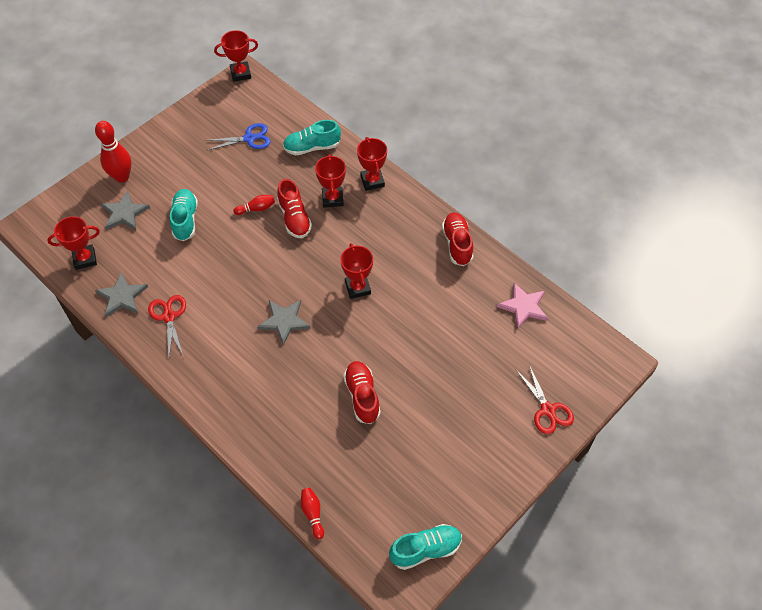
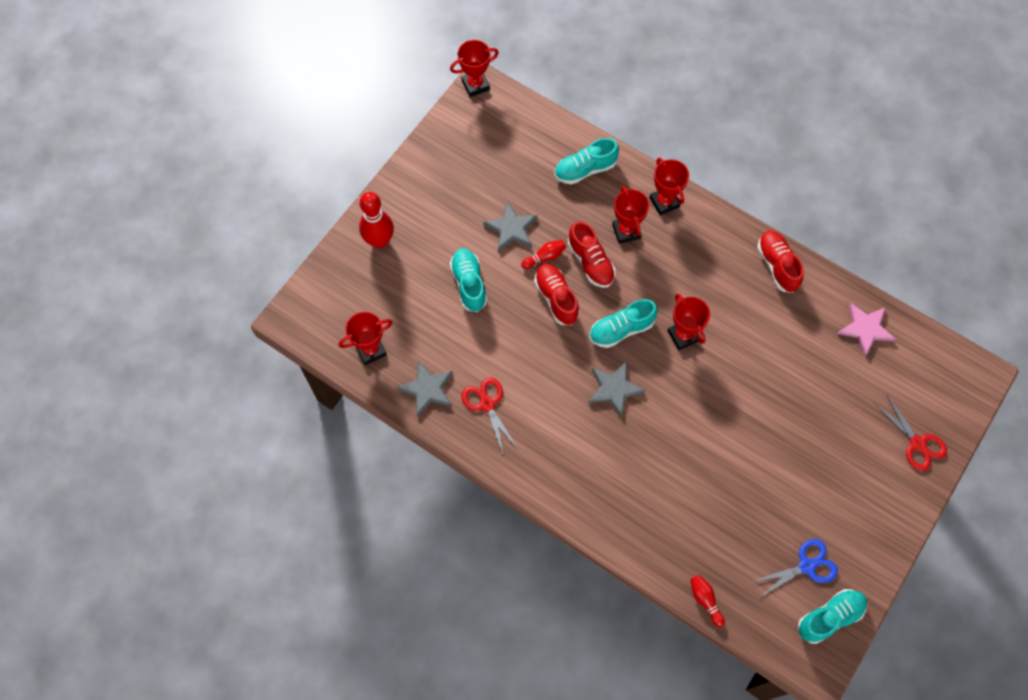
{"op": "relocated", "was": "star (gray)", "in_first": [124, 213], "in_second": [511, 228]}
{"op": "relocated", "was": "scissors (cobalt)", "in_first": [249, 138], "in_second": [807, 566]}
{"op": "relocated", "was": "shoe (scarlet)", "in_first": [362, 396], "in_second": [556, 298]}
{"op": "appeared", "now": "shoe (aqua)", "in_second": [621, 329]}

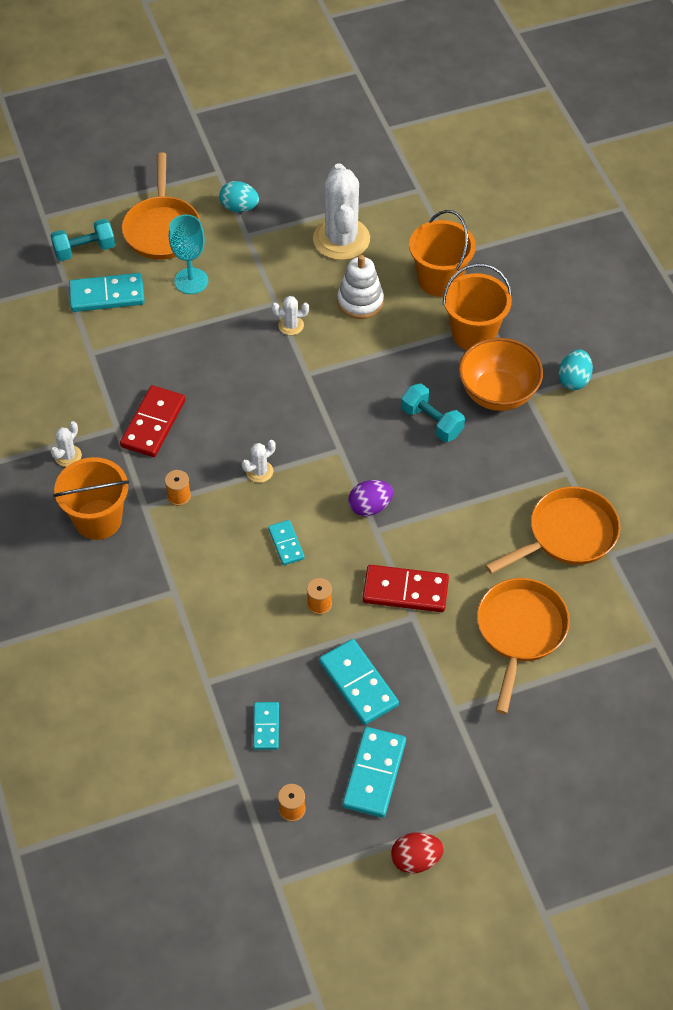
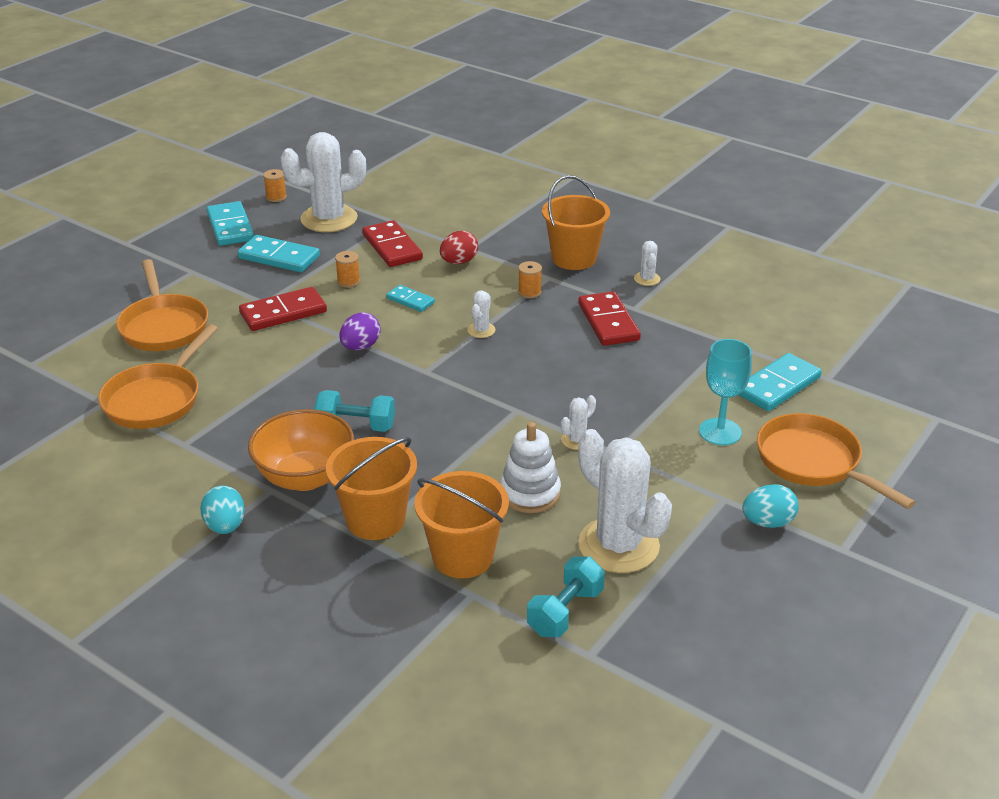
{"op": "relocated", "was": "free weight (aqua)", "in_first": [84, 250], "in_second": [565, 612]}
{"op": "exchanged", "was": "domino tile (aqua)", "now": "prickly plant (white)", "in_first": [266, 727], "in_second": [329, 219]}
{"op": "relocated", "was": "egg shape (scarlet)", "in_first": [416, 859], "in_second": [459, 262]}
{"op": "appeared", "now": "domino tile (scarlet)", "in_second": [392, 247]}

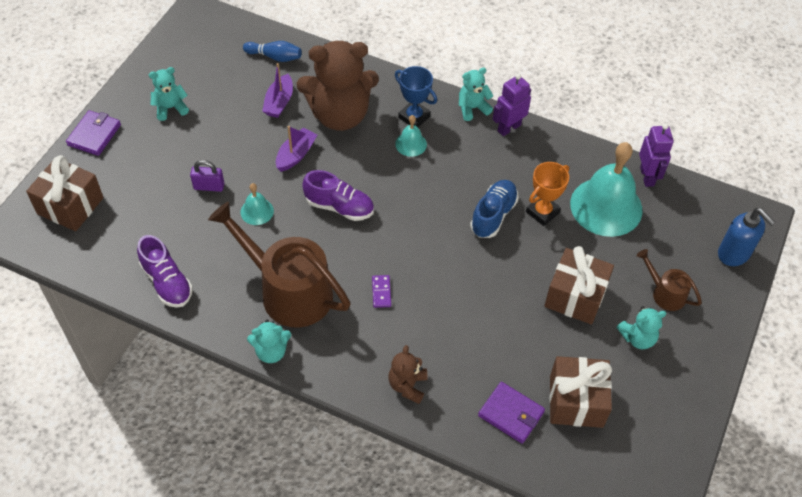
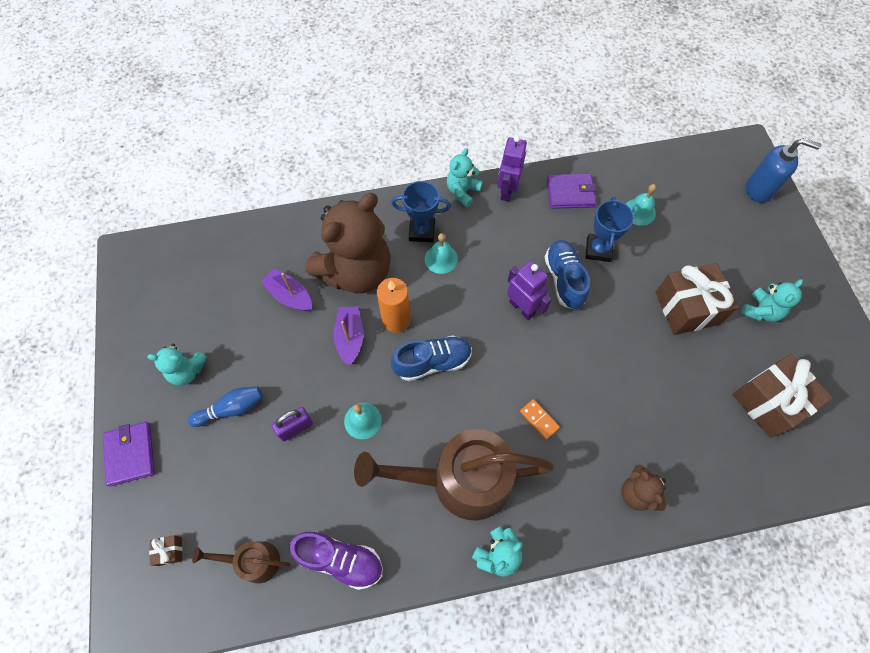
{"op": "size", "was": "wrapped gift (brown)", "in_first": [70, 205], "in_second": [170, 551], "ratio": 0.41}
{"op": "spun", "was": "teddy (aqua)", "in_first": [170, 108], "in_second": [187, 371], "clockwise": -120}
{"op": "relocated", "was": "bowling pin (cobalt)", "in_first": [274, 57], "in_second": [231, 409]}
{"op": "spun", "was": "boat (royal purple)", "in_first": [279, 102], "in_second": [289, 295], "clockwise": 150}
{"op": "colour", "was": "shoe (royal purple)", "now": "shoe (cobalt)", "in_first": [339, 207], "in_second": [432, 362]}
{"op": "colour", "was": "domino tile (royal purple)", "now": "domino tile (orange)", "in_first": [381, 292], "in_second": [539, 419]}
{"op": "relocated", "was": "billfold (royal purple)", "in_first": [511, 414], "in_second": [570, 193]}
{"op": "colour", "was": "award cup (orange)", "now": "award cup (cobalt)", "in_first": [542, 212], "in_second": [598, 250]}
{"op": "size", "was": "bell (aqua)", "in_first": [606, 206], "in_second": [639, 212], "ratio": 0.45}
{"op": "relocated", "was": "watering pot (brown)", "in_first": [665, 293], "in_second": [254, 561]}
{"op": "relocated", "was": "robot (royal purple)", "in_first": [647, 176], "in_second": [522, 308]}
{"op": "appeared", "now": "candle (orange)", "in_second": [396, 320]}

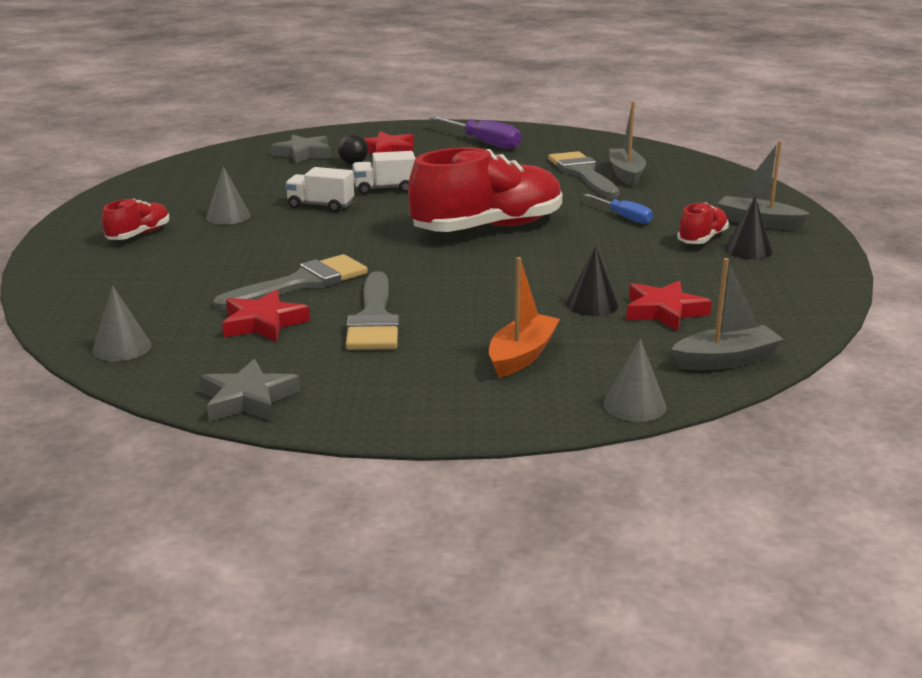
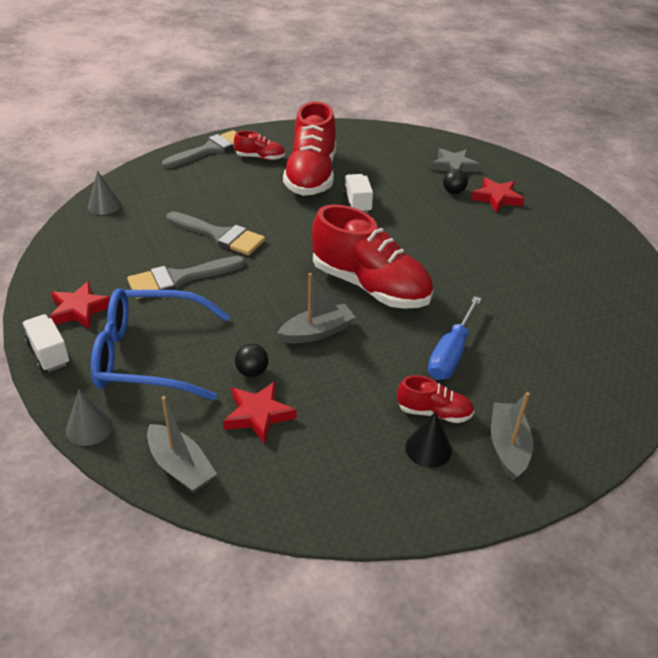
{"op": "missing", "was": "star (gray)", "in_first": [248, 399]}
{"op": "exchanged", "was": "cone shape (gray)", "now": "shoe (scarlet)", "in_first": [228, 216], "in_second": [311, 176]}
{"op": "relocated", "was": "star (scarlet)", "in_first": [263, 323], "in_second": [80, 310]}
{"op": "relocated", "was": "truck (white)", "in_first": [384, 189], "in_second": [49, 353]}
{"op": "missing", "was": "screwdriver (royal purple)", "in_first": [484, 143]}
{"op": "exchanged", "was": "boat (orange)", "now": "eyeglasses (cobalt)", "in_first": [522, 356], "in_second": [149, 356]}
{"op": "relocated", "was": "paintbrush (gray)", "in_first": [582, 173], "in_second": [210, 150]}
{"op": "exchanged", "was": "cone shape (jet-black)", "now": "play ball (jet-black)", "in_first": [592, 304], "in_second": [252, 372]}
{"op": "size", "was": "screwdriver (cobalt)", "in_first": [624, 217], "in_second": [451, 354], "ratio": 1.59}
{"op": "relocated", "was": "boat (gray)", "in_first": [626, 174], "in_second": [317, 332]}

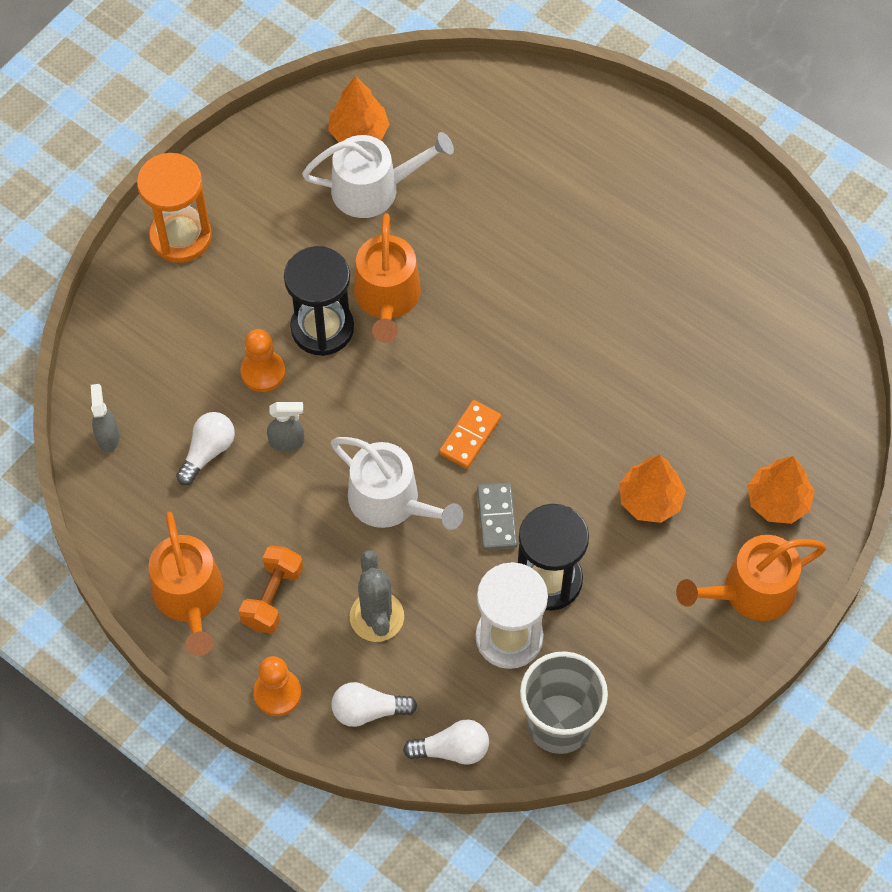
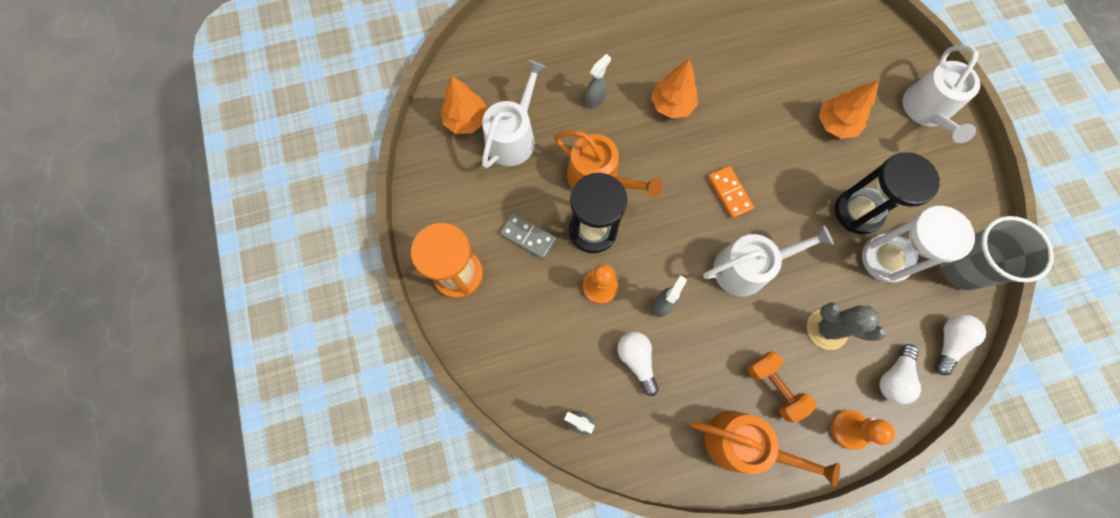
{"op": "relocated", "was": "domino tile (gray)", "in_first": [496, 517], "in_second": [528, 237]}
{"op": "colour", "was": "watering pot (orange)", "now": "watering pot (white)", "in_first": [751, 591], "in_second": [926, 111]}
{"op": "relocated", "was": "fir tree (orange)", "in_first": [778, 501], "in_second": [672, 105]}
{"op": "appeared", "now": "spray cleaner (gray)", "in_second": [595, 99]}

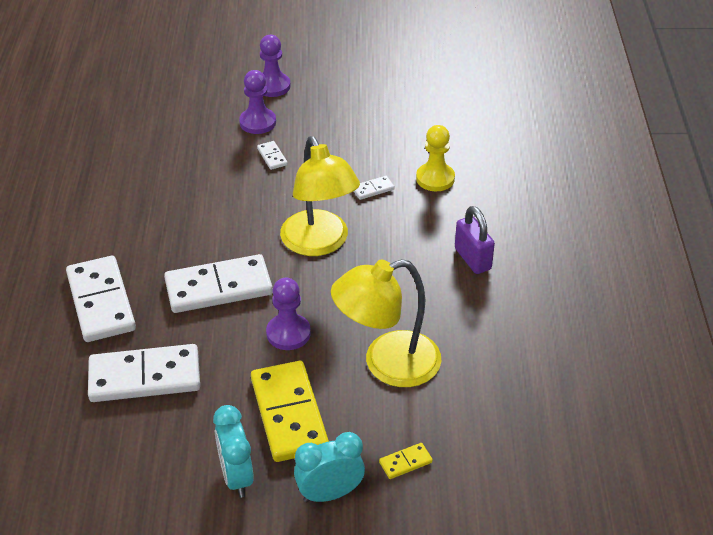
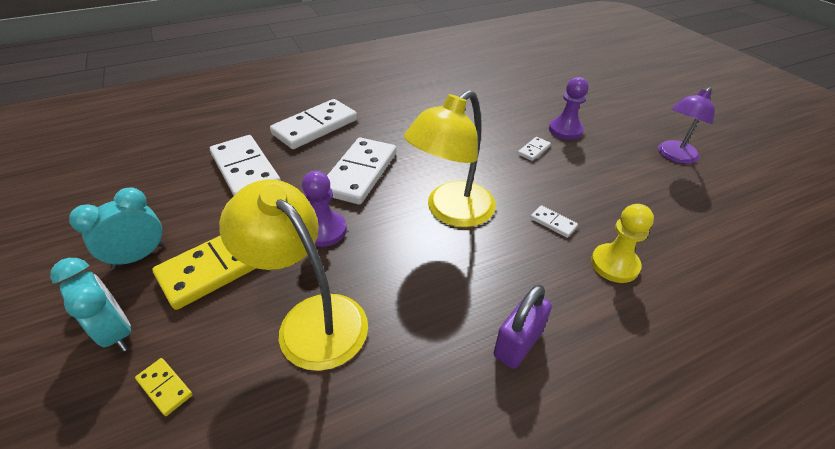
{"op": "spun", "was": "domino tile (white)", "in_first": [218, 287], "in_second": [360, 173], "clockwise": 60}
{"op": "missing", "was": "chess pawn (royal purple)", "in_first": [272, 86]}
{"op": "appeared", "now": "reading lamp (royal purple)", "in_second": [674, 156]}

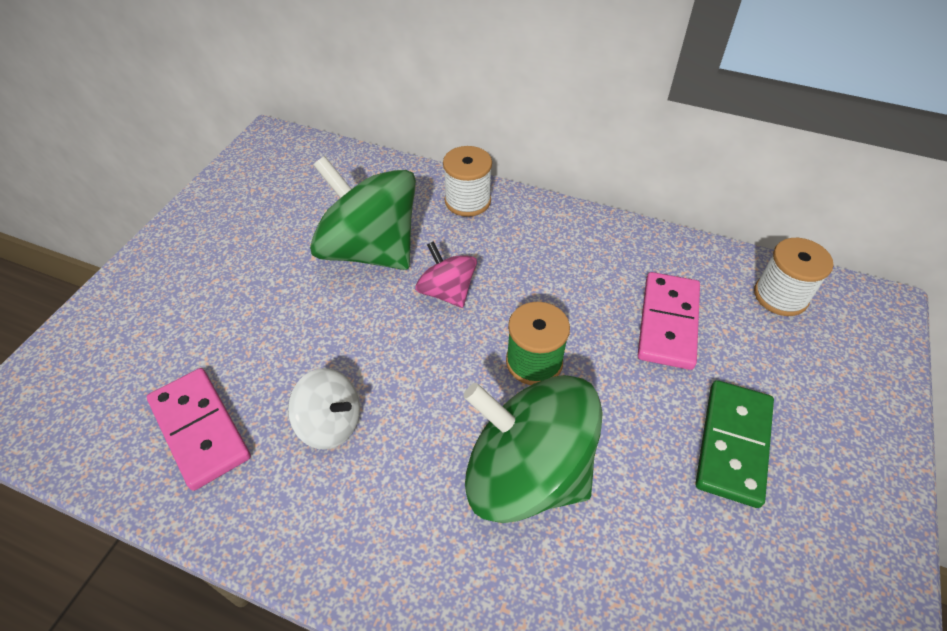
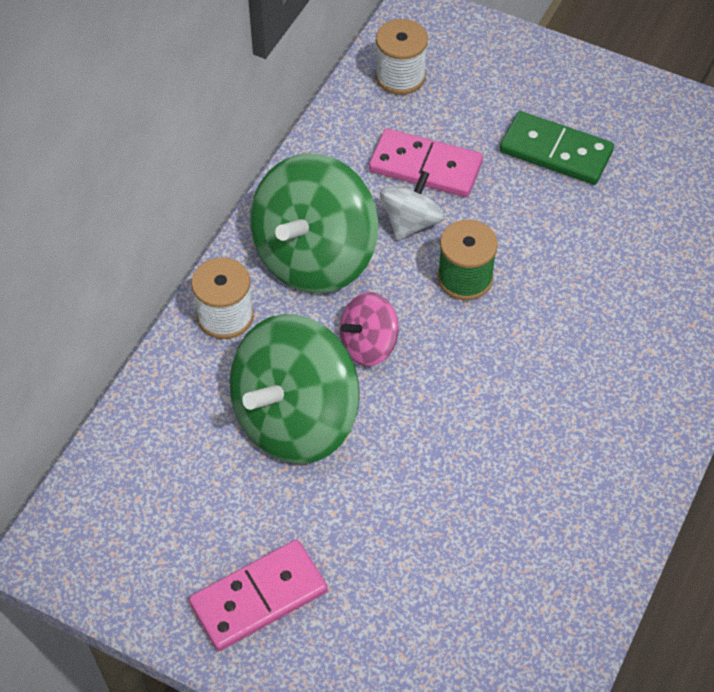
{"op": "relocated", "was": "domino tile (pink)", "in_first": [200, 429], "in_second": [258, 597]}
{"op": "relocated", "was": "whirligig (white)", "in_first": [330, 423], "in_second": [411, 222]}
{"op": "relocated", "was": "whirligig (emerald)", "in_first": [526, 473], "in_second": [315, 256]}

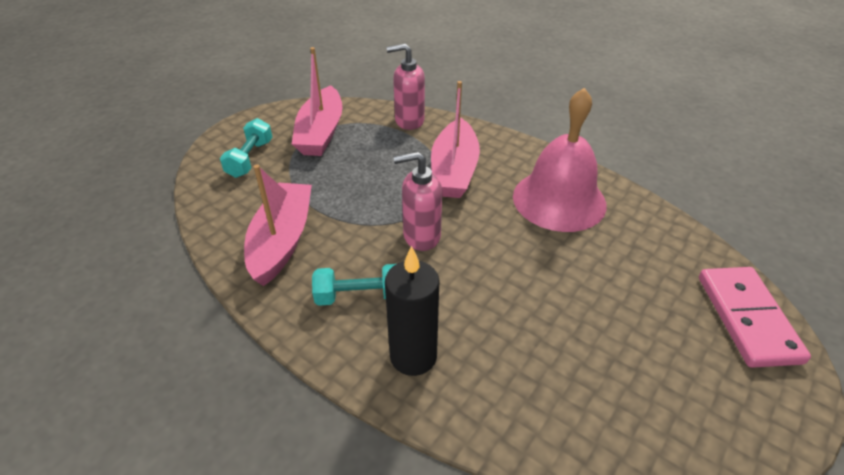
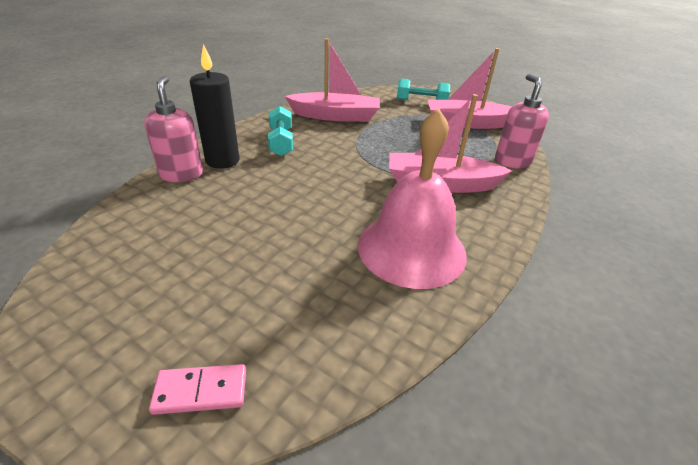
{"op": "relocated", "was": "soap dispenser (pink)", "in_first": [421, 236], "in_second": [181, 174]}
{"op": "size", "was": "domino tile (pink)", "in_first": [747, 318], "in_second": [201, 391], "ratio": 0.55}

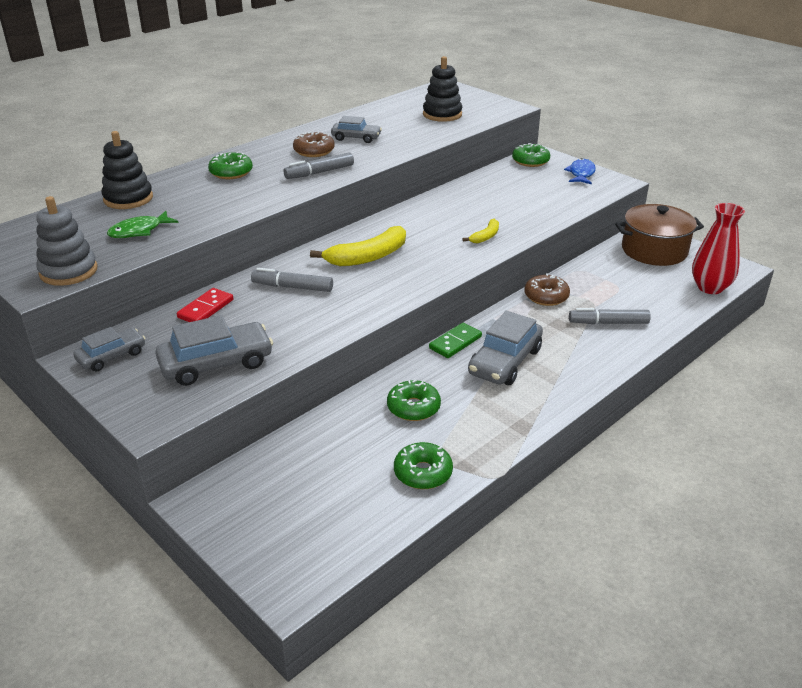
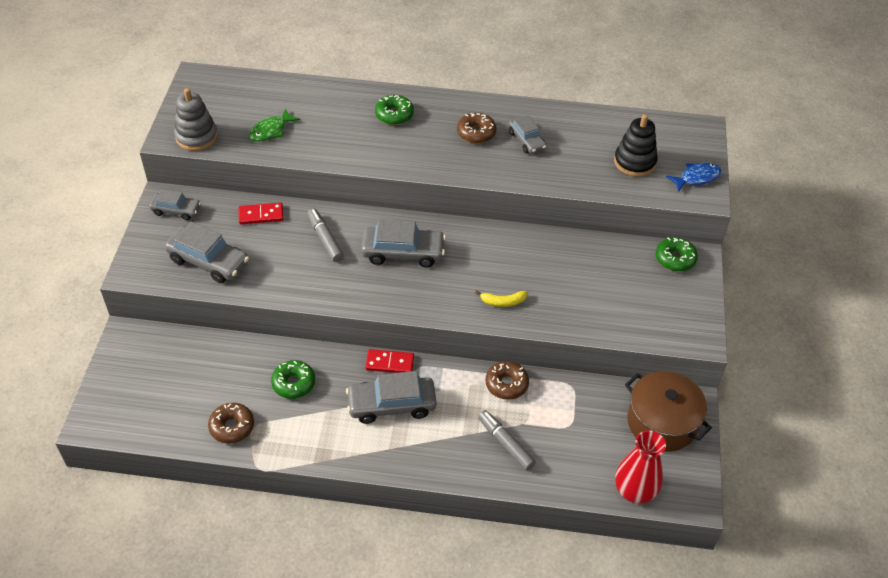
{"op": "missing", "was": "ring stacker (jet-black)", "in_first": [128, 198]}
{"op": "spun", "was": "fish figure (emerald)", "in_first": [139, 231], "in_second": [271, 130], "clockwise": -60}
{"op": "missing", "was": "felt pen (gray)", "in_first": [319, 172]}
{"op": "exchanged", "was": "banana (bright yellow)", "now": "car (gray)", "in_first": [368, 257], "in_second": [403, 252]}
{"op": "colour", "was": "doughnut (emerald)", "now": "doughnut (brown)", "in_first": [423, 473], "in_second": [232, 427]}
{"op": "colour", "was": "domino tile (emerald)", "now": "domino tile (scarlet)", "in_first": [455, 342], "in_second": [390, 363]}
{"op": "relocated", "was": "fish figure (cobalt)", "in_first": [581, 174], "in_second": [697, 178]}

